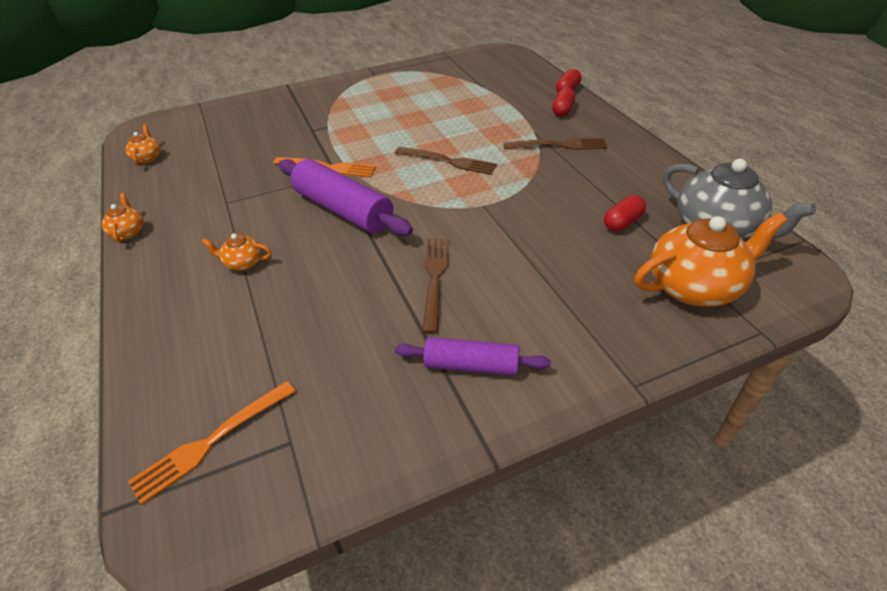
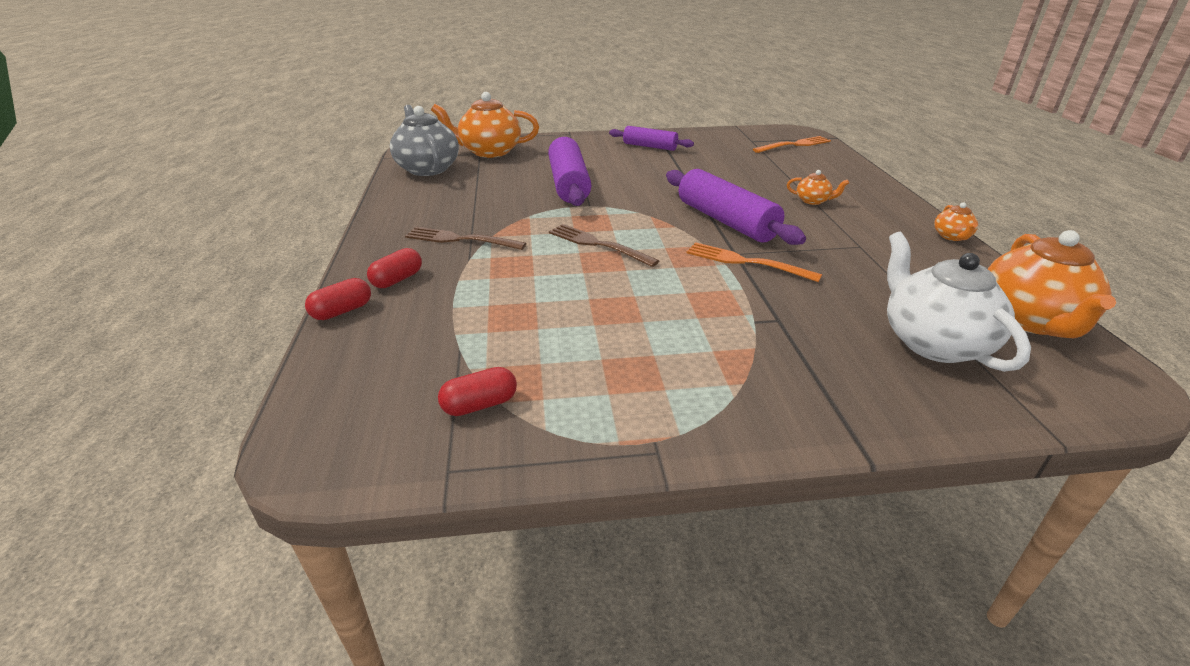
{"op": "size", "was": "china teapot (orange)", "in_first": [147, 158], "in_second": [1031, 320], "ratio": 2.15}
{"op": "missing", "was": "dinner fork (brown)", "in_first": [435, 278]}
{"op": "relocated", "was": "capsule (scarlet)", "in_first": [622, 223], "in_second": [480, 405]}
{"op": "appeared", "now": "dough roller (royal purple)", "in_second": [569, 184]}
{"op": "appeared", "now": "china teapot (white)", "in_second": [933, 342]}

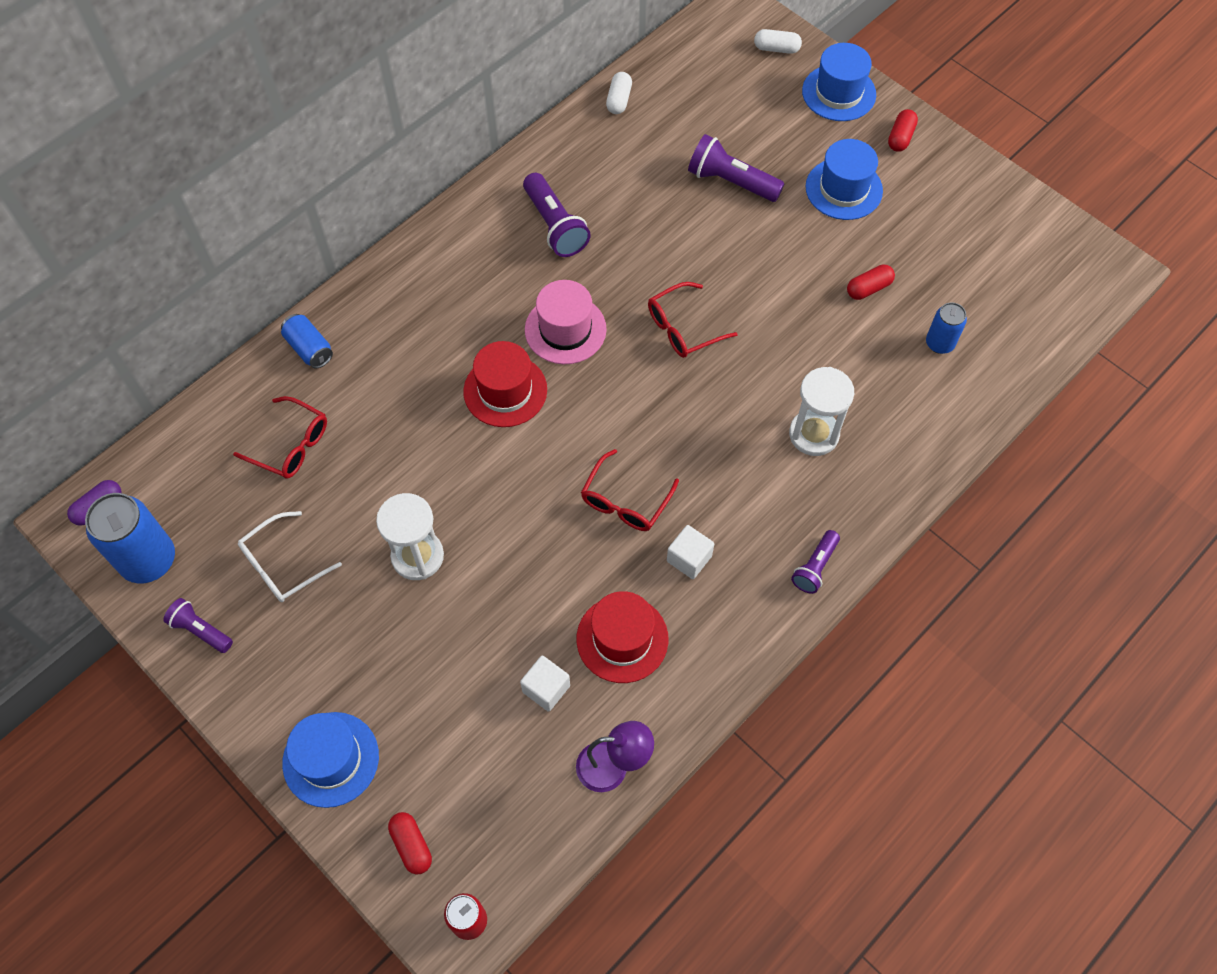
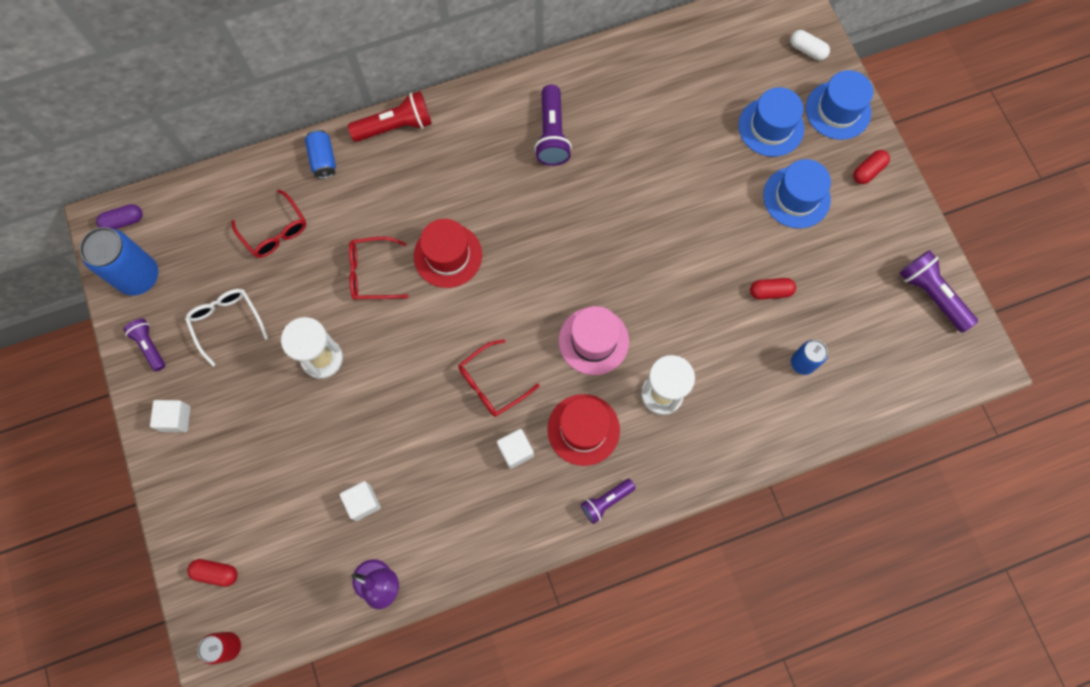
{"op": "spun", "was": "eyeglasses (white)", "in_first": [282, 565], "in_second": [226, 322], "clockwise": 75}
{"op": "relocated", "was": "top hat (cobalt)", "in_first": [331, 759], "in_second": [771, 127]}
{"op": "spun", "was": "capsule (scarlet)", "in_first": [411, 845], "in_second": [216, 573], "clockwise": -75}
{"op": "relocated", "was": "top hat (pink)", "in_first": [565, 329], "in_second": [593, 341]}
{"op": "relocated", "was": "top hat (scarlet)", "in_first": [622, 639], "in_second": [583, 429]}
{"op": "missing", "was": "capsule (white)", "in_first": [619, 100]}
{"op": "relocated", "was": "eyeglasses (scarlet)", "in_first": [683, 328], "in_second": [372, 273]}
{"op": "relocated", "was": "flashlight (royal purple)", "in_first": [731, 182], "in_second": [931, 295]}
{"op": "appeared", "now": "block (white)", "in_second": [176, 418]}
{"op": "appeared", "now": "flashlight (scarlet)", "in_second": [395, 126]}

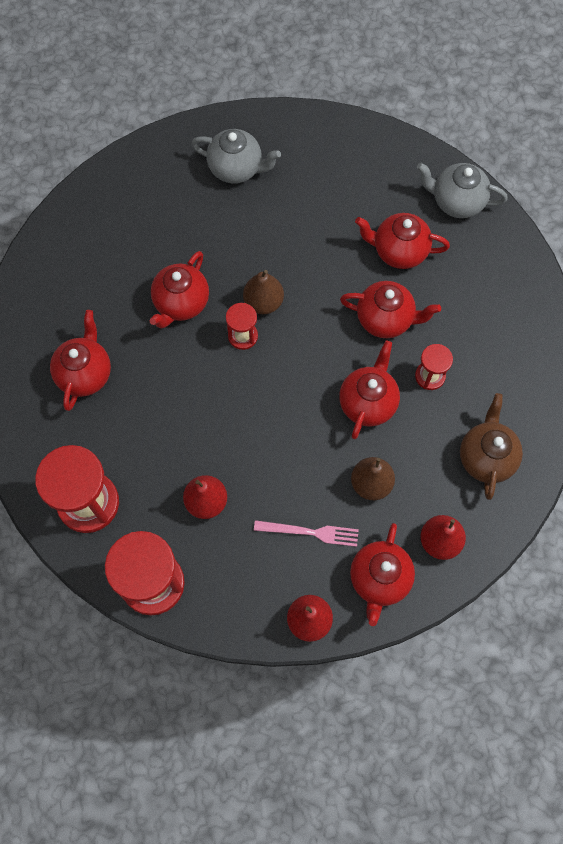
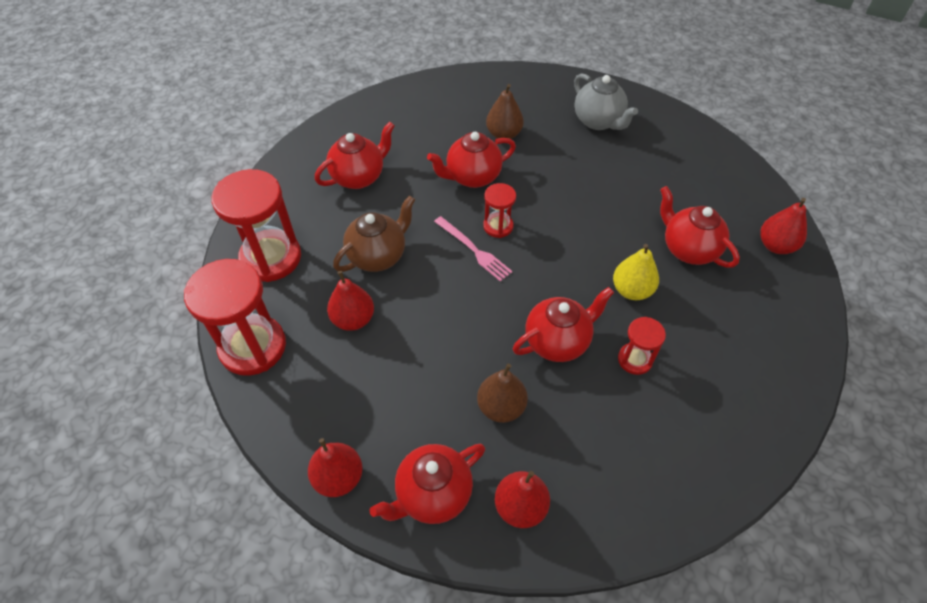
{"op": "relocated", "was": "toy pear (brown)", "in_first": [263, 302], "in_second": [504, 134]}
{"op": "relocated", "was": "dinner fork (pink)", "in_first": [310, 532], "in_second": [474, 250]}
{"op": "exchanged", "was": "china teapot (scarlet)", "now": "toy pear (bright yellow)", "in_first": [385, 319], "in_second": [631, 290]}
{"op": "exchanged", "was": "china teapot (gray)", "now": "toy pear (scarlet)", "in_first": [456, 202], "in_second": [775, 245]}
{"op": "relocated", "was": "china teapot (brown)", "in_first": [486, 457], "in_second": [378, 256]}

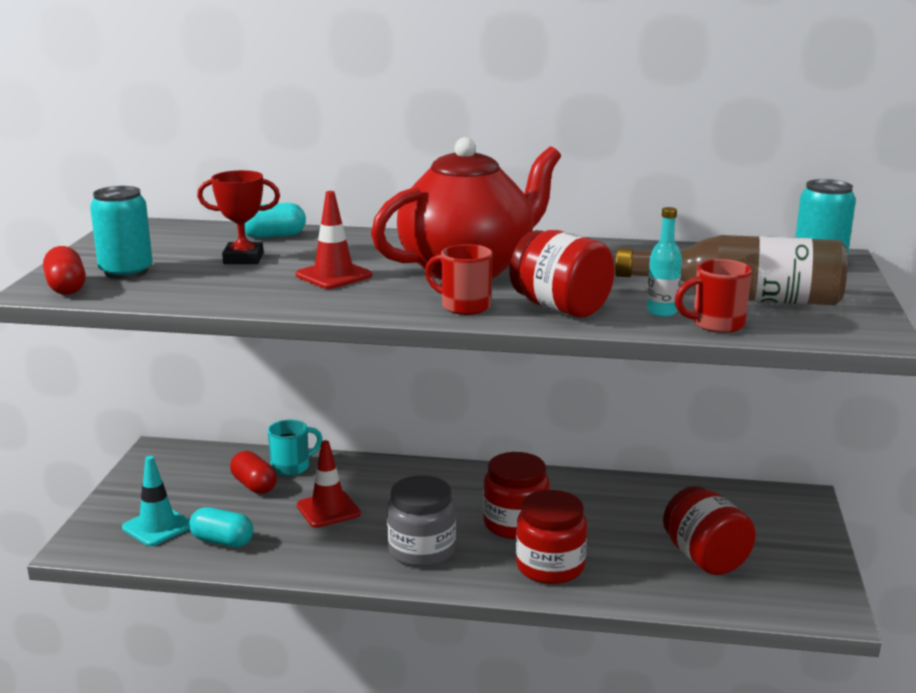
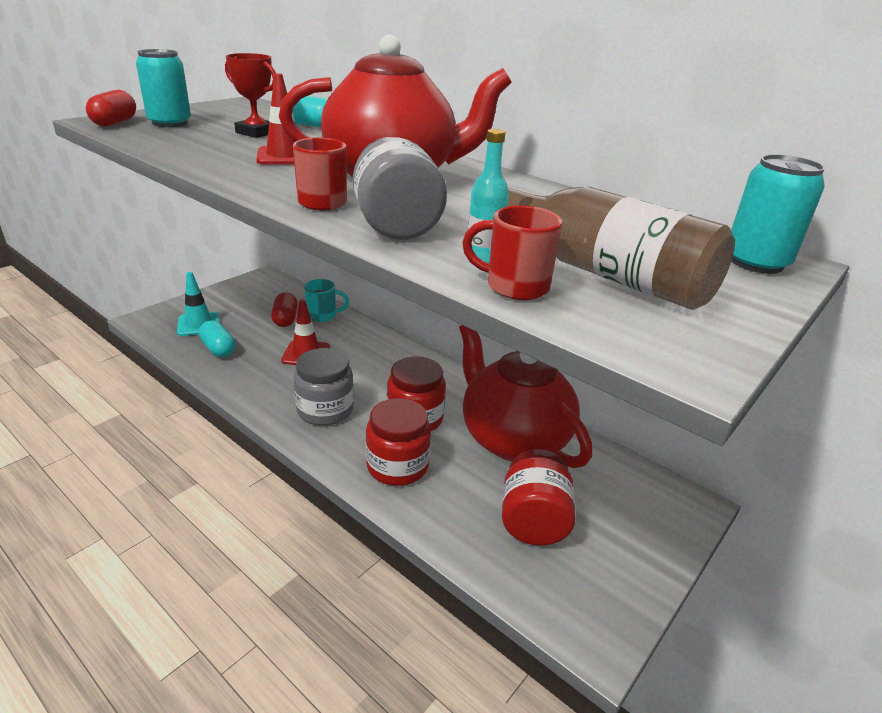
{"op": "colour", "was": "jam jar (scarlet)", "now": "jam jar (gray)", "in_first": [560, 308], "in_second": [396, 226]}
{"op": "appeared", "now": "china teapot (scarlet)", "in_second": [512, 438]}

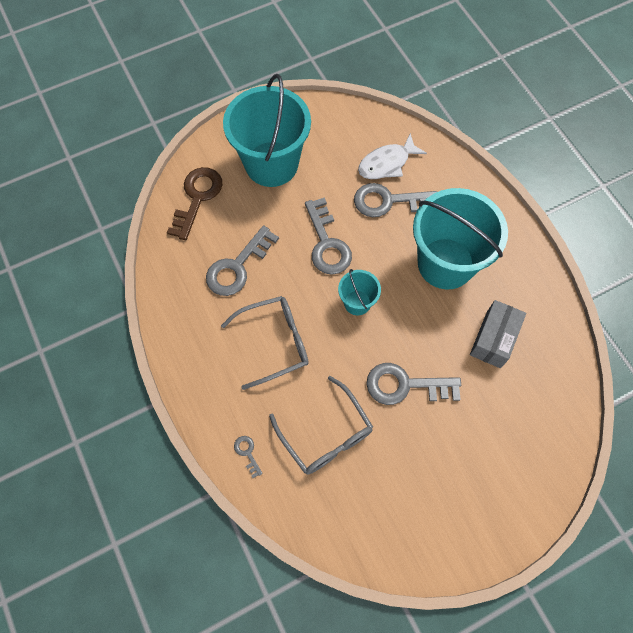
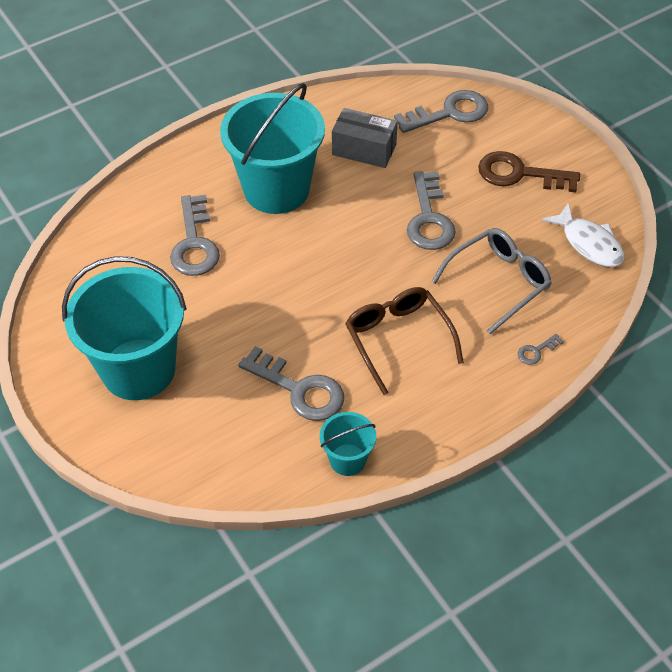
{"op": "relocated", "was": "latchkey (brown)", "in_first": [197, 198], "in_second": [519, 174]}
{"op": "colour", "was": "eyeglasses (gray)", "now": "eyeglasses (brown)", "in_first": [274, 342], "in_second": [398, 339]}
{"op": "relocated", "was": "latchkey (gray)", "in_first": [327, 243], "in_second": [449, 113]}
{"op": "relocated", "was": "sand bucket (aqua)", "in_first": [357, 302], "in_second": [347, 460]}
{"op": "relocated", "was": "fish figure (white)", "in_first": [387, 163], "in_second": [589, 243]}

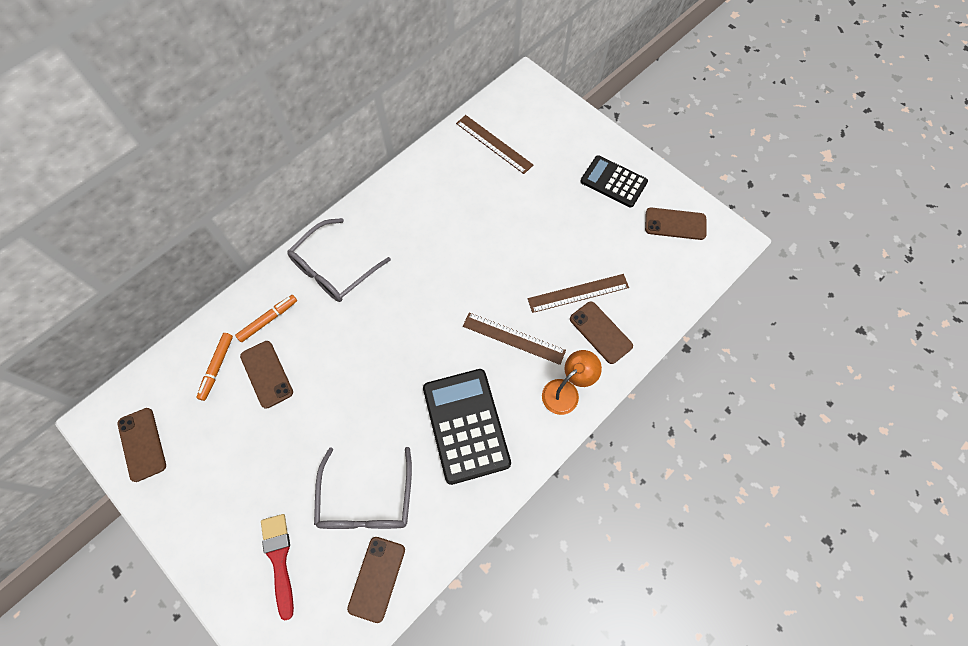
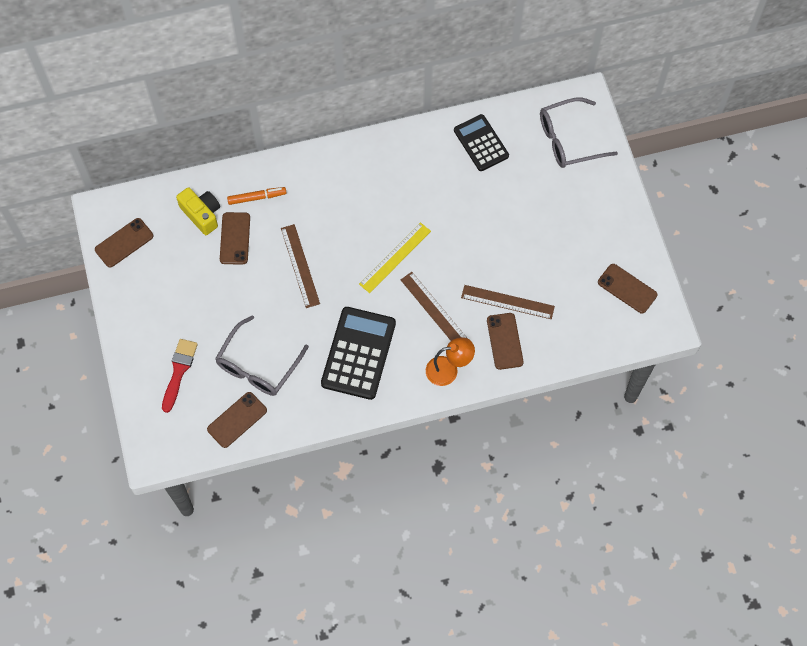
{"op": "spun", "was": "phone (brown)", "in_first": [142, 444], "in_second": [124, 243], "clockwise": 45}
{"op": "exchanged", "was": "felt pen (orange)", "now": "camera (bright yellow)", "in_first": [217, 367], "in_second": [202, 214]}
{"op": "relocated", "was": "eyeglasses (gray)", "in_first": [333, 269], "in_second": [568, 140]}
{"op": "relocated", "was": "measuring stick (brown)", "in_first": [494, 144], "in_second": [300, 265]}
{"op": "relocated", "was": "calculator (jet-black)", "in_first": [613, 182], "in_second": [481, 143]}
{"op": "appeared", "now": "measuring stick (bright yellow)", "in_second": [395, 257]}

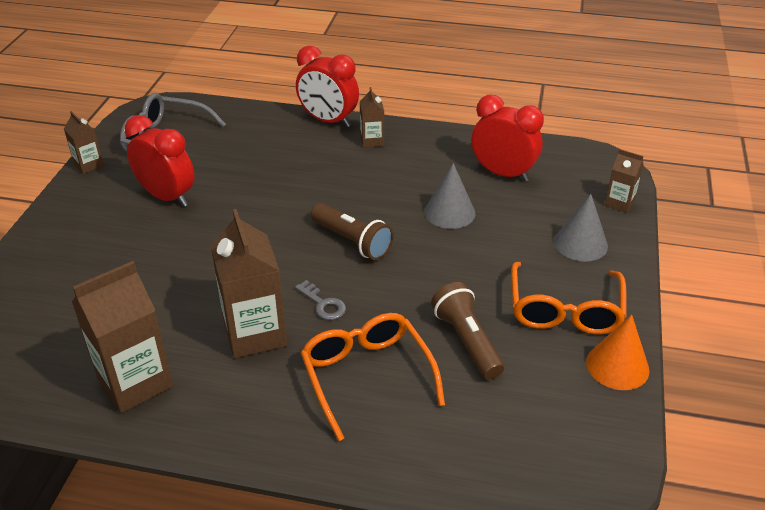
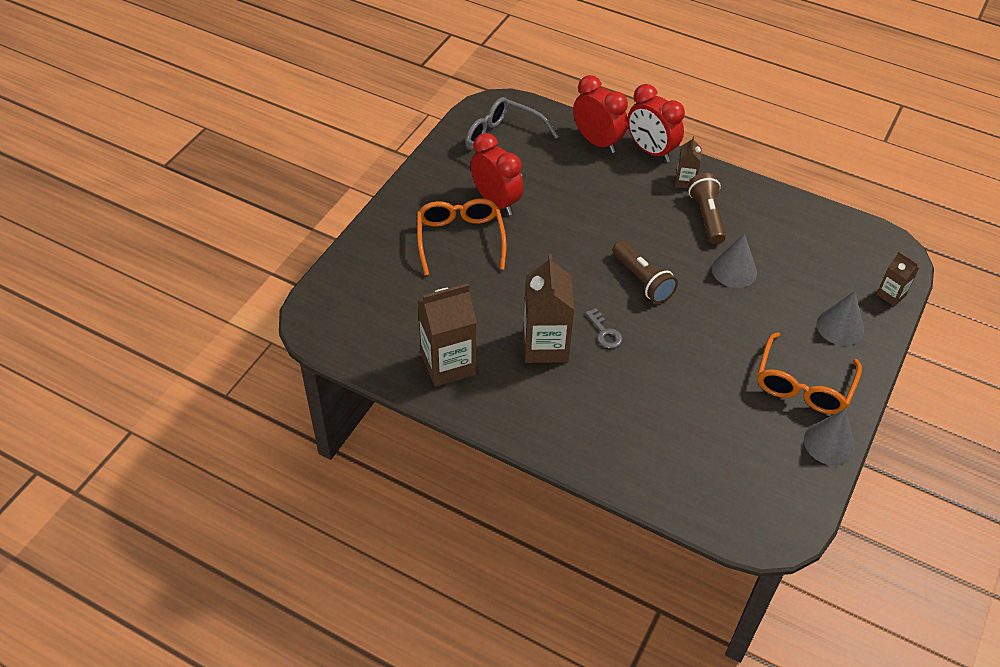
{"op": "missing", "was": "milk carton (brown)", "in_first": [89, 165]}
{"op": "relocated", "was": "eyeglasses (orange)", "in_first": [367, 376], "in_second": [460, 239]}
{"op": "relocated", "was": "flashlight (brown)", "in_first": [467, 341], "in_second": [706, 216]}
{"op": "relocated", "was": "alarm clock (scarlet)", "in_first": [503, 173], "in_second": [597, 142]}
{"op": "colour", "was": "cone shape (orange)", "now": "cone shape (gray)", "in_first": [617, 366], "in_second": [829, 443]}

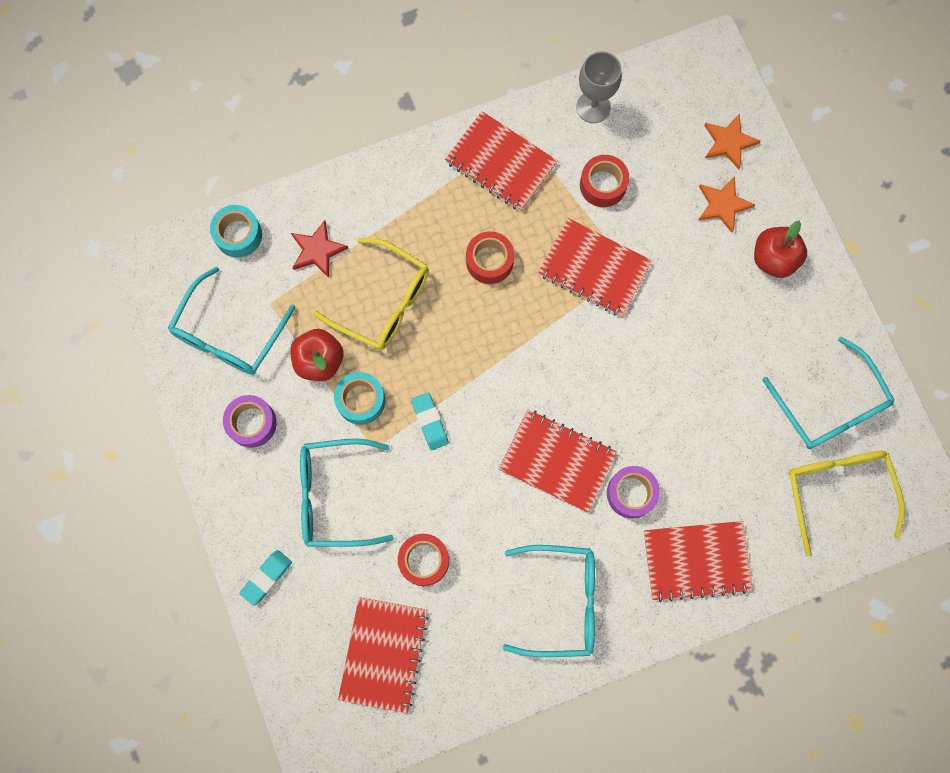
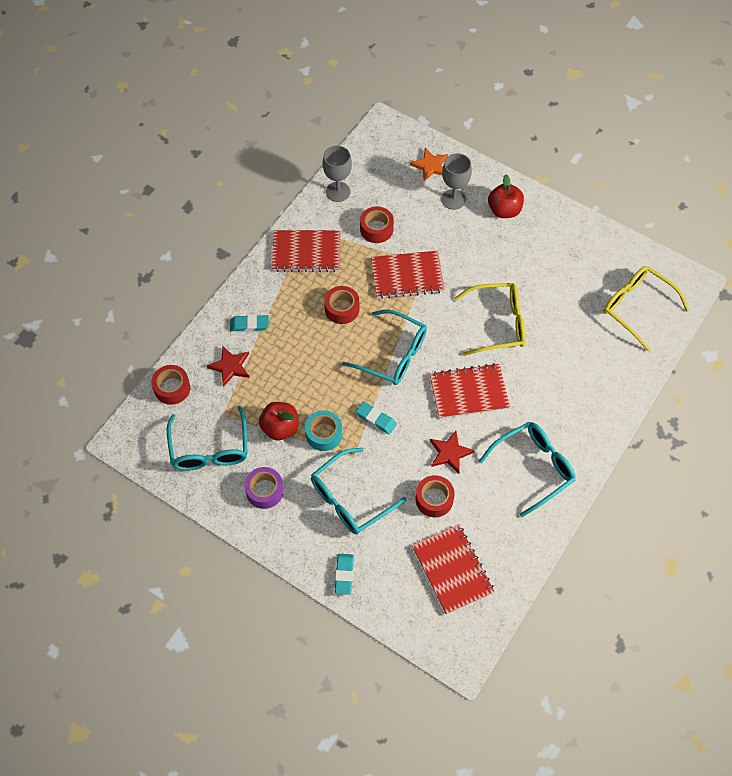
{"op": "colour", "was": "roll of tape (aqua)", "now": "roll of tape (scarlet)", "in_first": [238, 235], "in_second": [172, 388]}
{"op": "relocated", "was": "eyeglasses (bright yellow)", "in_first": [383, 302], "in_second": [498, 323]}
{"op": "missing", "was": "roll of tape (royal purple)", "in_first": [631, 493]}
{"op": "missing", "was": "notepad (scarlet)", "in_first": [696, 561]}
{"op": "exchanged", "was": "star (orange)", "now": "chalice (gray)", "in_first": [723, 205], "in_second": [453, 199]}
{"op": "relocated", "was": "eyeglasses (aqua)", "in_first": [830, 406], "in_second": [393, 355]}
{"op": "appeared", "now": "eraser (aqua)", "in_second": [249, 325]}
{"op": "appeared", "now": "star (scarlet)", "in_second": [449, 453]}

